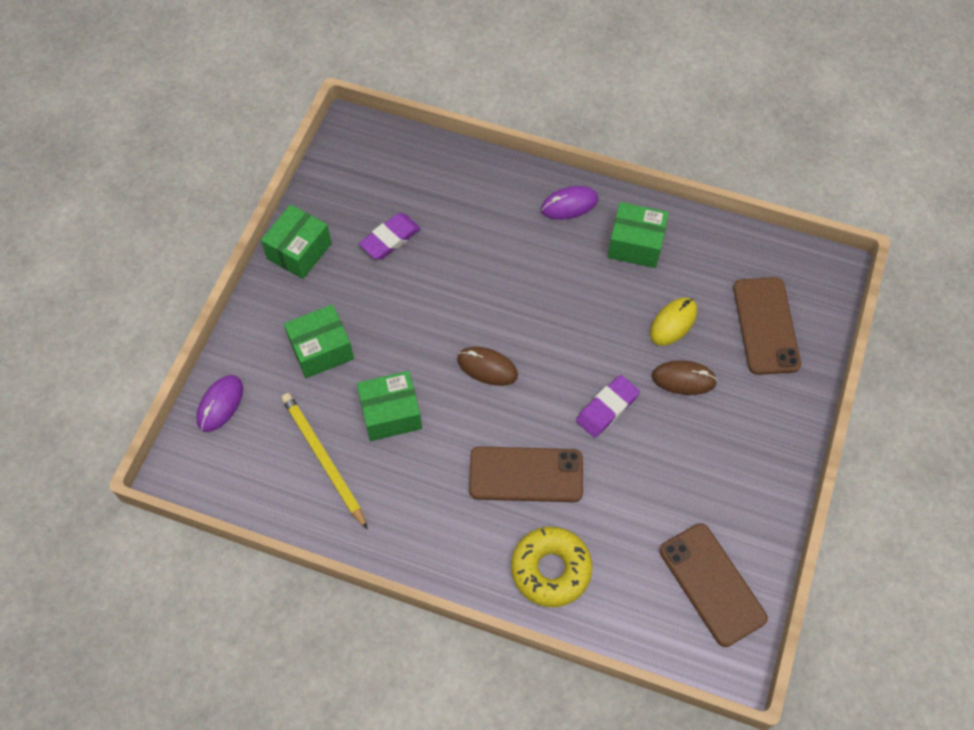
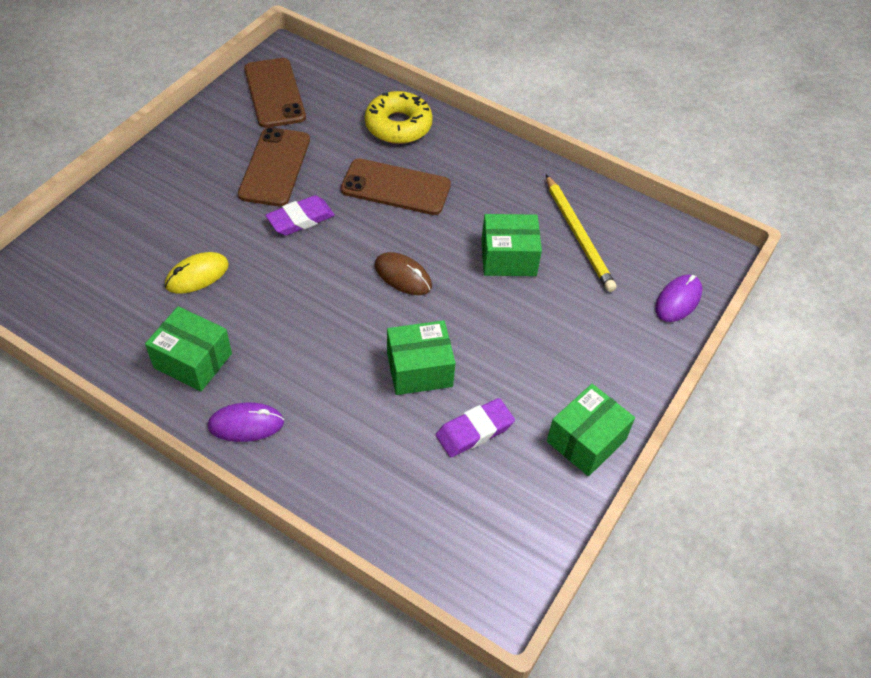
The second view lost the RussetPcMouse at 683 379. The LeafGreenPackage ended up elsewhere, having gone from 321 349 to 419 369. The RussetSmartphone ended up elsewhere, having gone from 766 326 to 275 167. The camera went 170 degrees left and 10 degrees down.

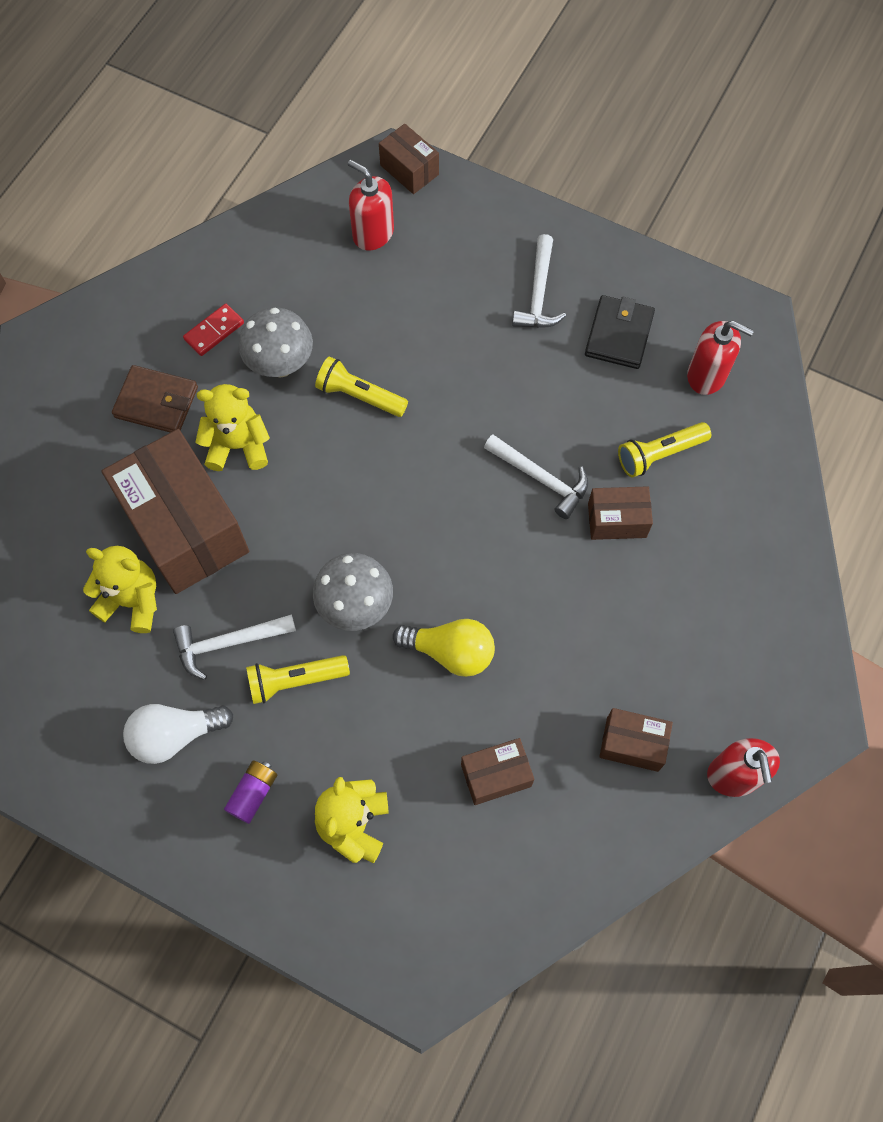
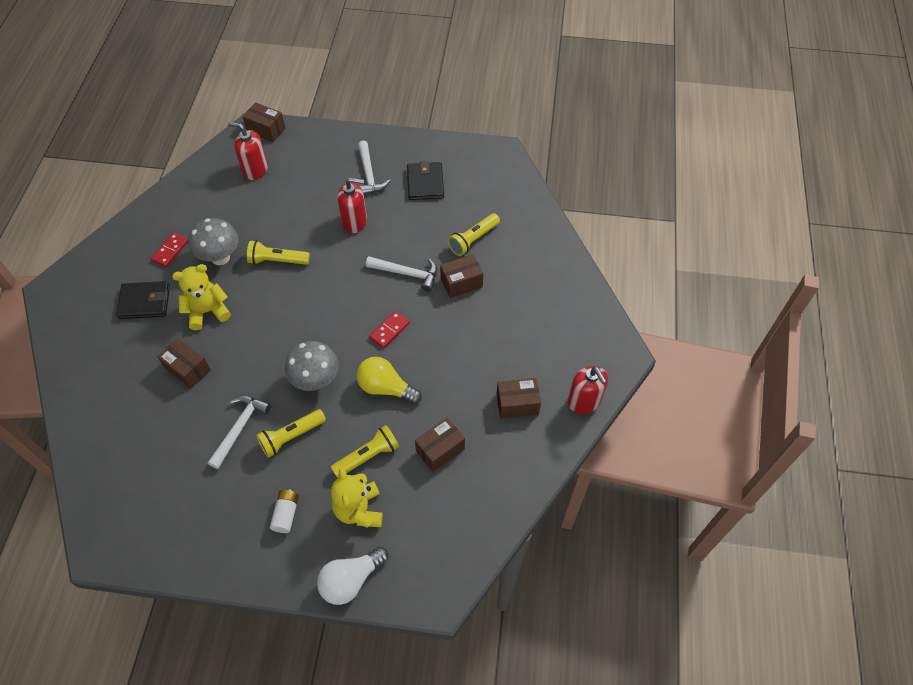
The second view lost the GoldenTeddy at 132 601. The second view gained the GoldenPocketTorch at 368 456. The second view gained the CrimsonDomino at 389 330. The SnowWhiteBulb ended up elsewhere, having gone from 175 735 to 351 580. The CrimsonSoapDispenser ended up elsewhere, having gone from 706 375 to 354 222. What was the RussetCardWallet at 156 402 turned into the JetBlackCardWallet at 145 302. What was the RoyalPurplePowerCell at 253 793 turned into the SnowWhitePowerCell at 286 514. The SnowWhiteHammer at 229 643 ended up facing another way, 150 degrees clockwise from before. The GoldenBulb at 450 652 ended up facing another way, 150 degrees counterclockwise from before. The size of the RussetPackage at 185 527 changed by a factor of 0.48. The camera went 20 degrees left and 10 degrees down.

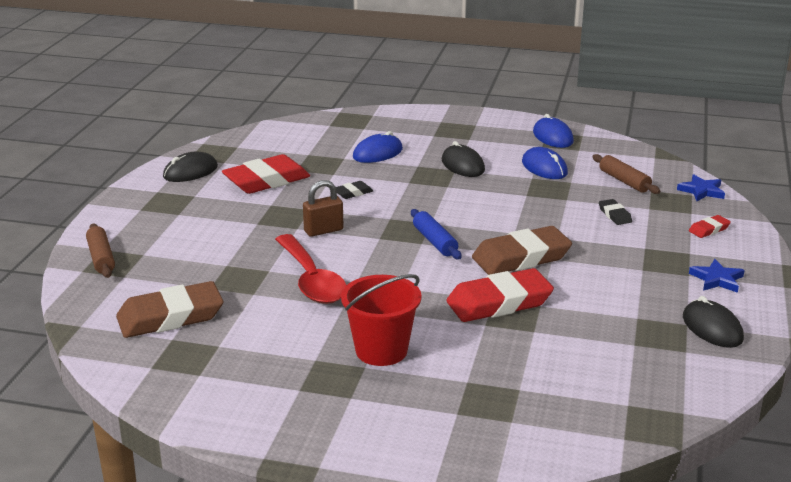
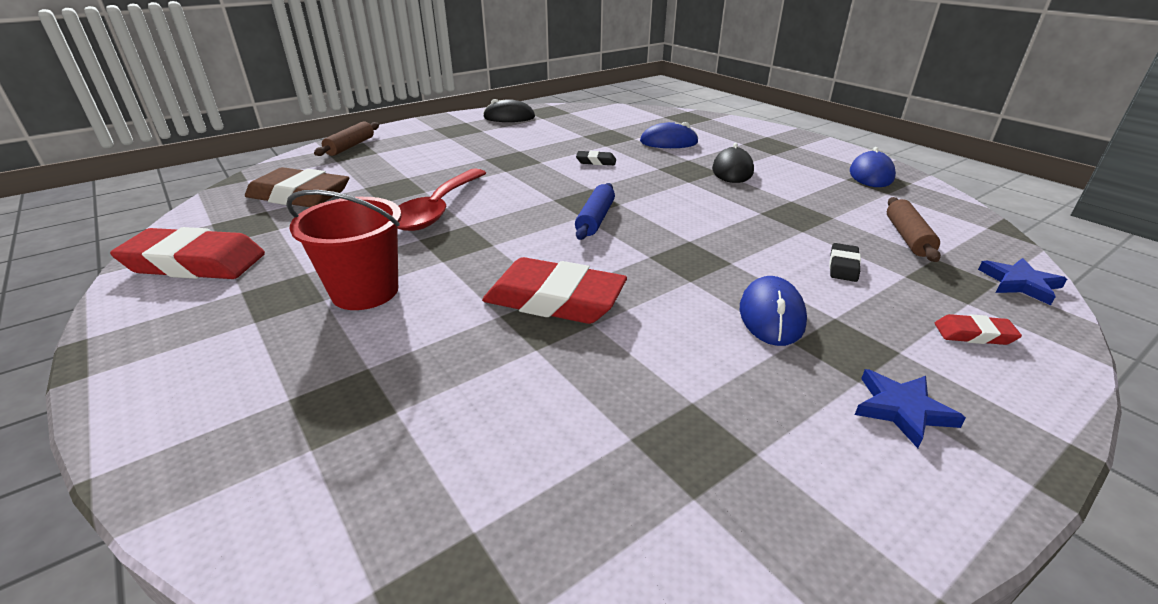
The second view lost the RussetPadlock at 323 230. The second view lost the RussetGumEraser at 521 257. The second view lost the JetBlackPcMouse at 712 328. The CrimsonGumEraser ended up elsewhere, having gone from 266 180 to 194 263. The CobaltPcMouse ended up elsewhere, having gone from 544 168 to 771 315. The camera went 40 degrees right and 5 degrees up.

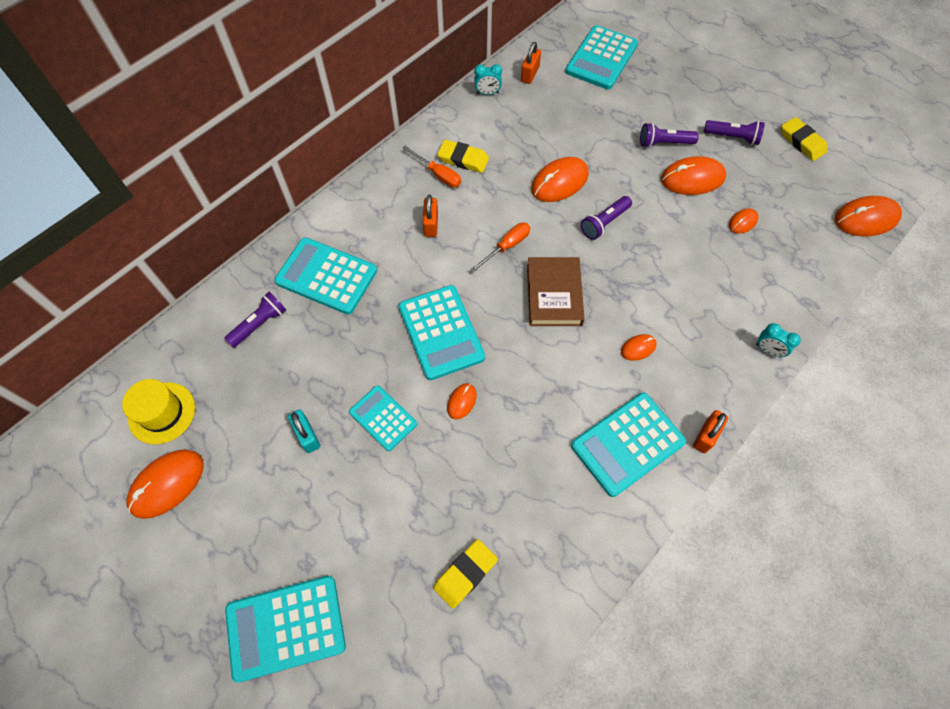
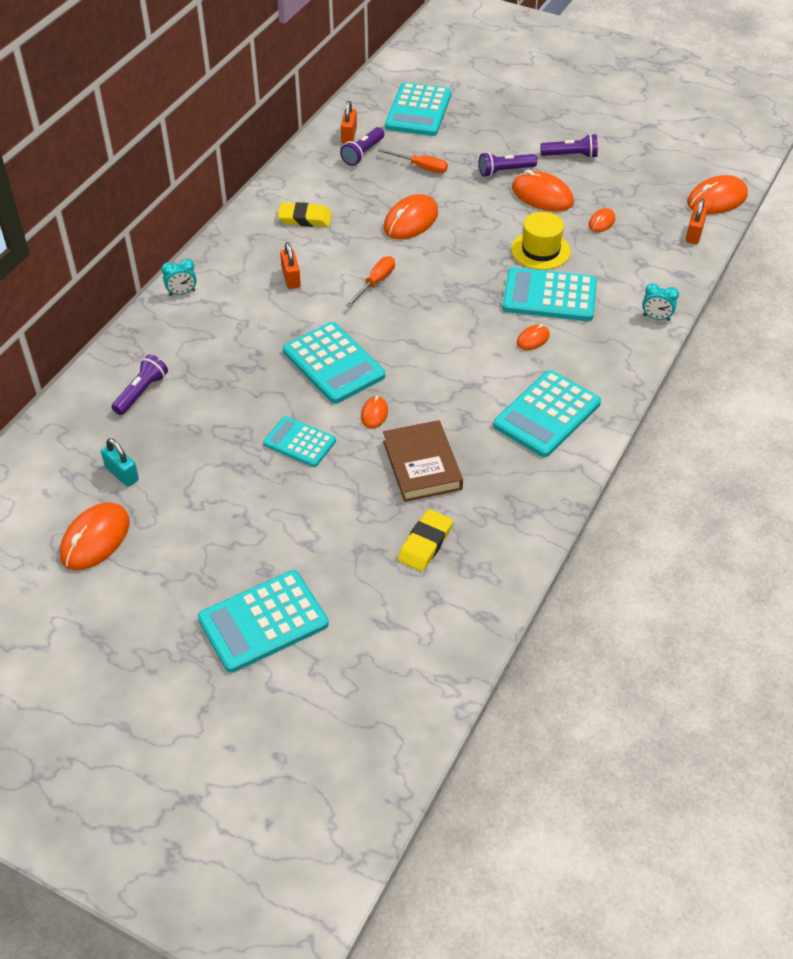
The second view lost the GoldenGumEraser at 802 142. The GoldenTopHat ended up elsewhere, having gone from 162 413 to 540 250. The TealCalculator ended up elsewhere, having gone from 326 276 to 549 296. The TealPadlock ended up elsewhere, having gone from 307 435 to 122 474. The OrangeFlatScrewdriver ended up elsewhere, having gone from 438 174 to 421 167. The TealBedsideClock ended up elsewhere, having gone from 487 93 to 182 293. The RussetBook ended up elsewhere, having gone from 554 294 to 422 465. The RoyalPurplePocketTorch ended up elsewhere, having gone from 604 223 to 363 153. The OrangePadlock ended up elsewhere, having gone from 705 436 to 694 234. The OrangePcMouse at 692 179 ended up facing another way, 60 degrees clockwise from before. The camera went 15 degrees left and 15 degrees down.

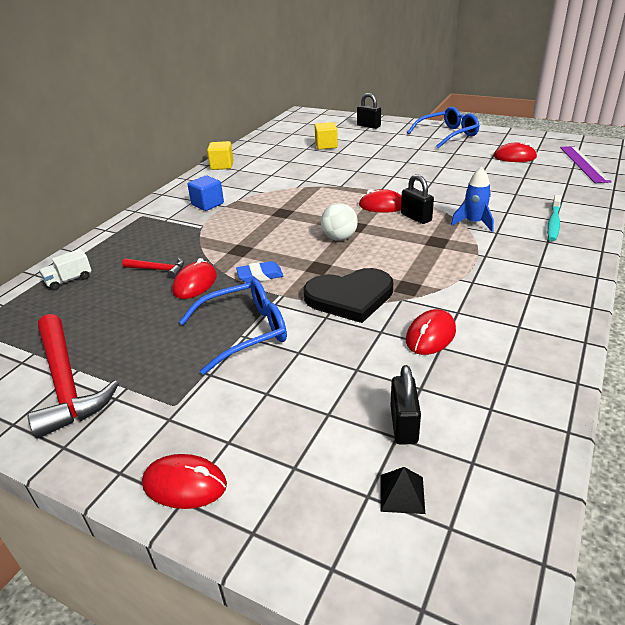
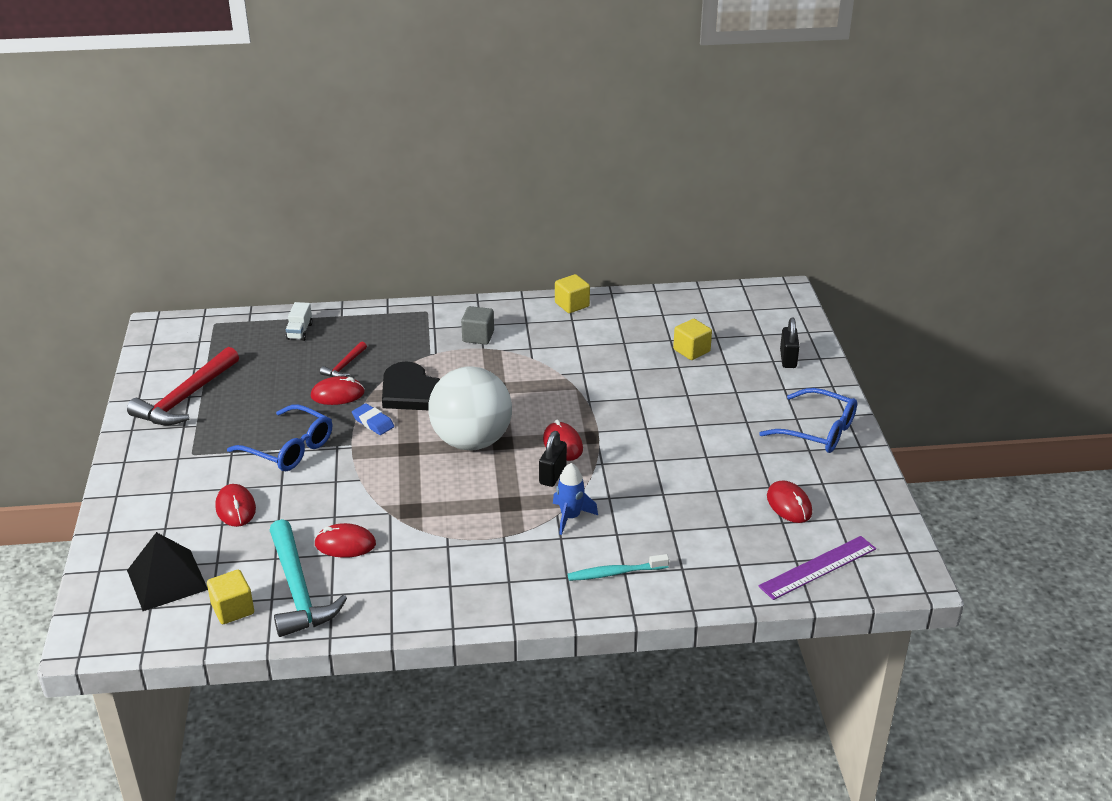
The second view lost the JetBlackPadlock at 404 425. The second view gained the GoldenSolidCube at 233 609. The second view gained the TealHammer at 298 590. The CrimsonPcMouse ended up elsewhere, having gone from 185 484 to 236 508. The JetBlackLoveHeart ended up elsewhere, having gone from 350 297 to 412 392. What was the CobaltSolidCube at 207 204 turned into the GreySolidCube at 478 336. The SnowWhiteToyTruck at 69 280 ended up facing another way, 105 degrees counterclockwise from before. The CrimsonHammer at 158 269 ended up facing another way, 45 degrees clockwise from before. The size of the SnowWhitePlayBall at 339 238 changed by a factor of 2.09. The size of the JetBlackSolidPyramid at 402 494 changed by a factor of 2.16. The camera went 55 degrees right and 0 degrees up.

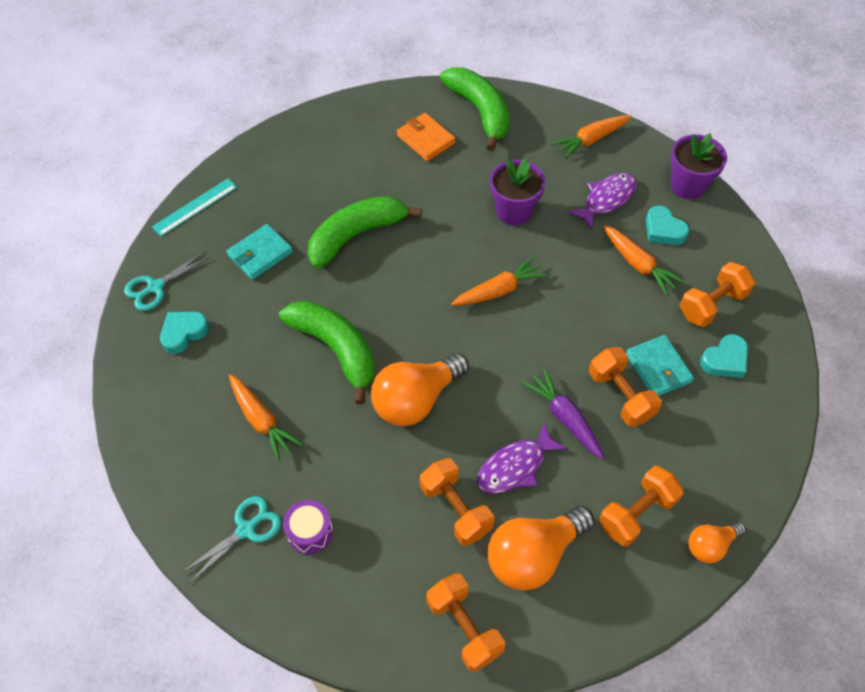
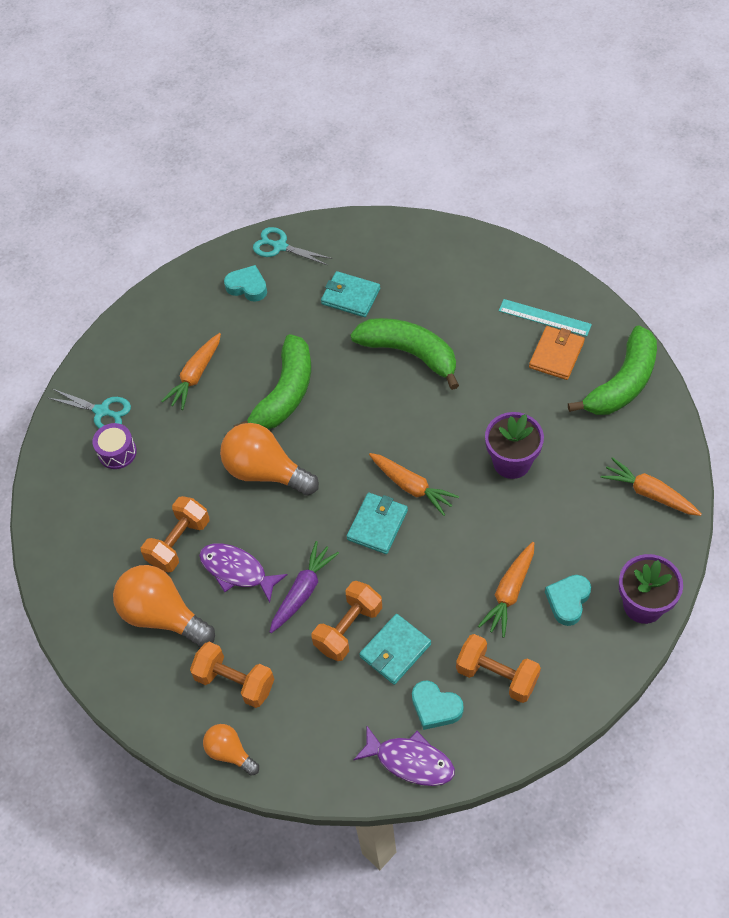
The second view lost the OrangeFreeWeight at 464 627. The second view gained the TealCardWallet at 377 525. The TealRuler ended up elsewhere, having gone from 195 207 to 544 317. The RoyalPurpleFish ended up elsewhere, having gone from 606 199 to 410 761. The camera went 70 degrees right and 0 degrees up.

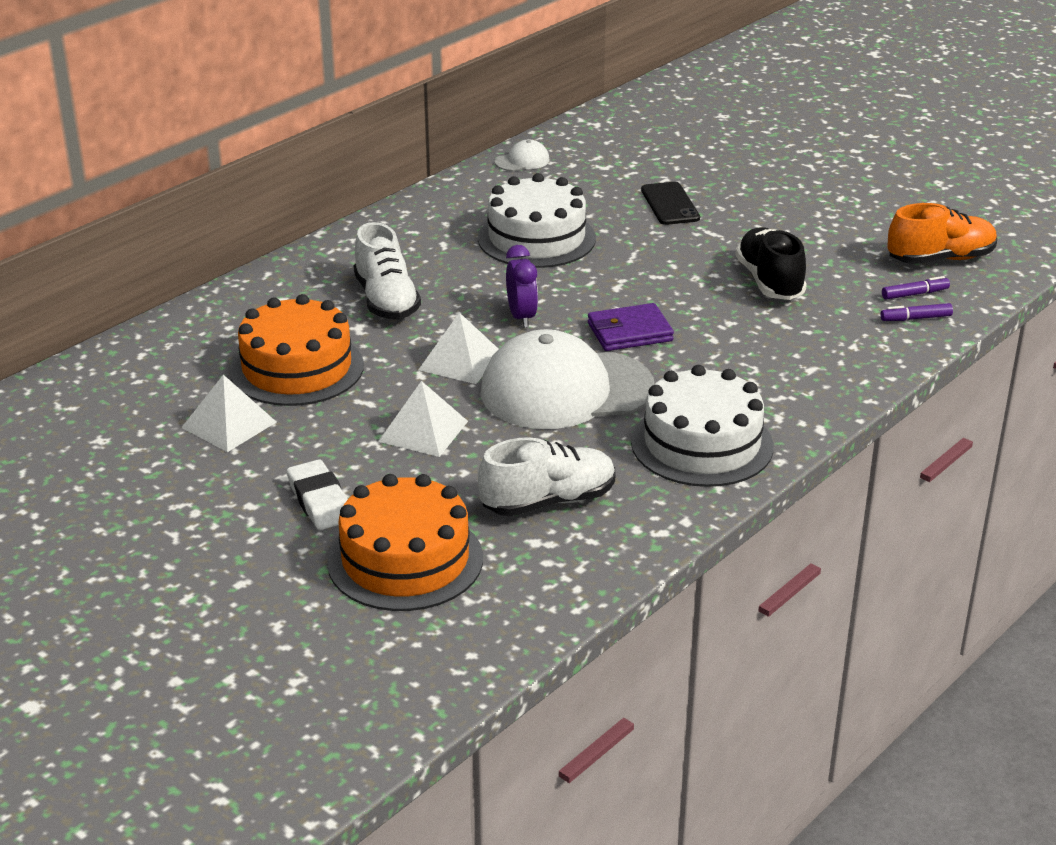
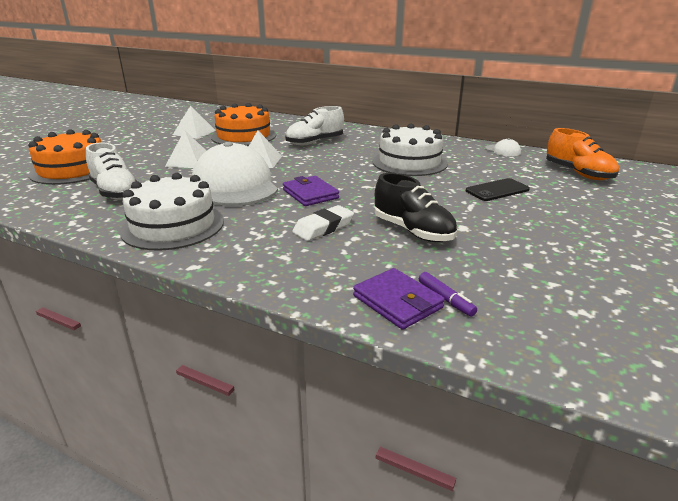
The second view lost the RoyalPurpleBedsideClock at 521 317. The SnowWhiteGumEraser ended up elsewhere, having gone from 320 501 to 323 228. The OrangeLaceUpShoe ended up elsewhere, having gone from 940 259 to 578 173. Where the RoyalPurpleFeltPen stood at 915 318, the RoyalPurpleCardWallet came to stand at 397 302. The JetBlackLaceUpShoe at 769 281 ended up facing another way, 75 degrees clockwise from before. The camera went 75 degrees right and 5 degrees down.

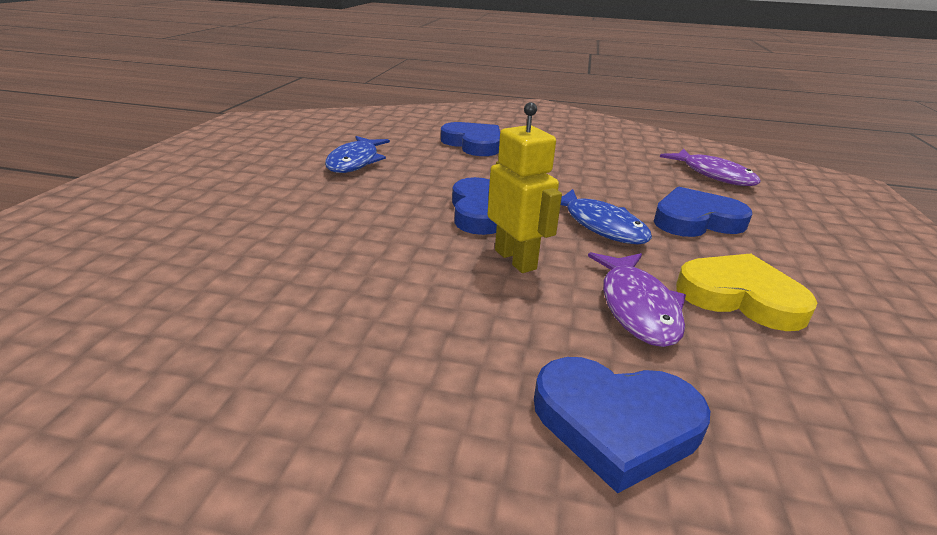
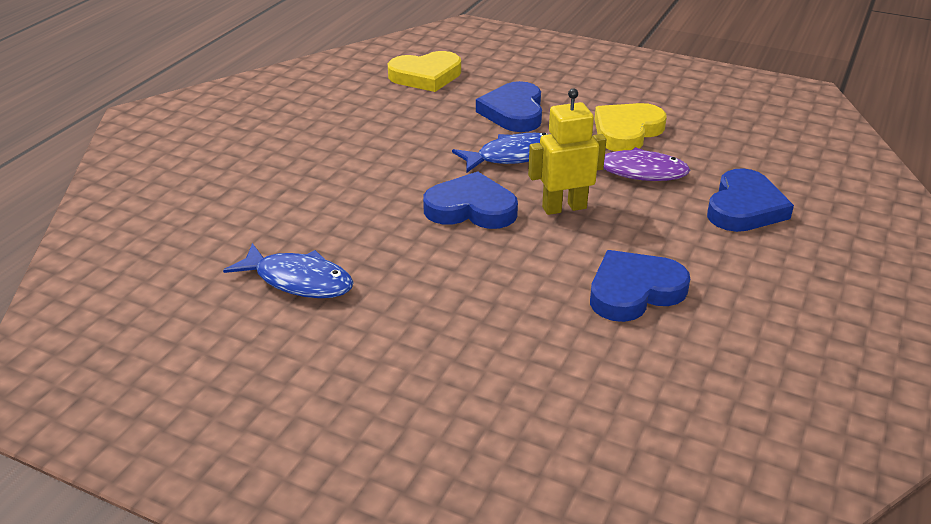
The CobaltLoveHeart ended up elsewhere, having gone from 473 144 to 634 291. Where the RoyalPurpleFish stood at 713 175, the GoldenLoveHeart came to stand at 426 76. The camera went 75 degrees left and 5 degrees up.

